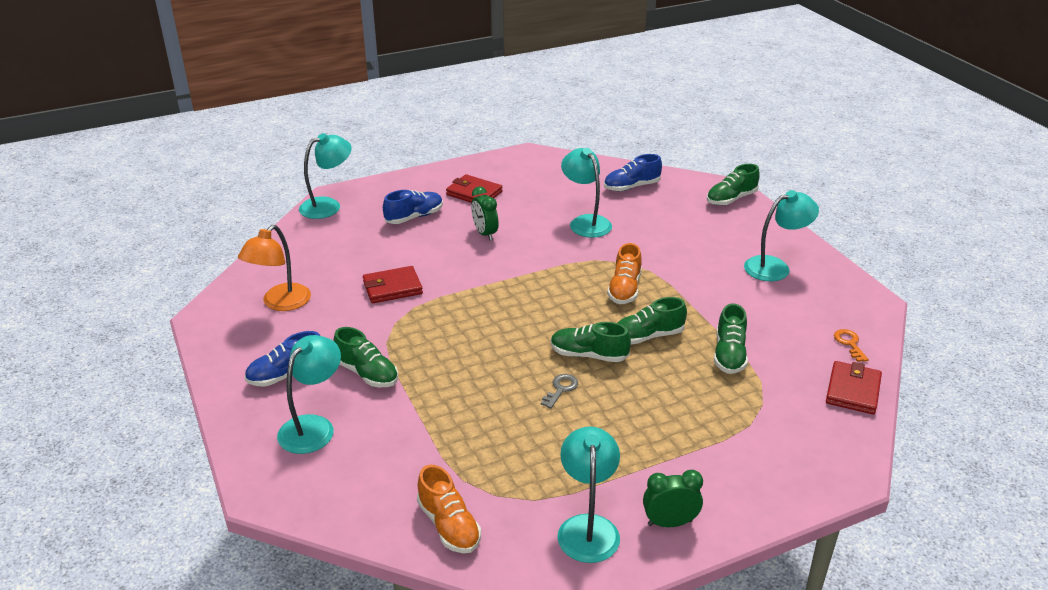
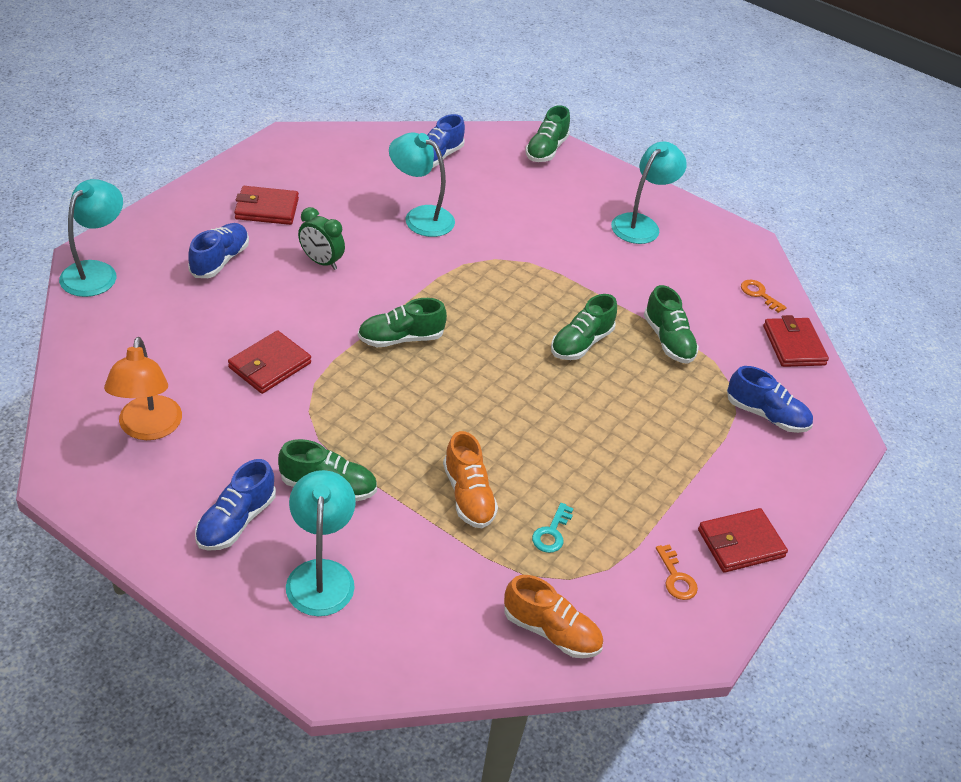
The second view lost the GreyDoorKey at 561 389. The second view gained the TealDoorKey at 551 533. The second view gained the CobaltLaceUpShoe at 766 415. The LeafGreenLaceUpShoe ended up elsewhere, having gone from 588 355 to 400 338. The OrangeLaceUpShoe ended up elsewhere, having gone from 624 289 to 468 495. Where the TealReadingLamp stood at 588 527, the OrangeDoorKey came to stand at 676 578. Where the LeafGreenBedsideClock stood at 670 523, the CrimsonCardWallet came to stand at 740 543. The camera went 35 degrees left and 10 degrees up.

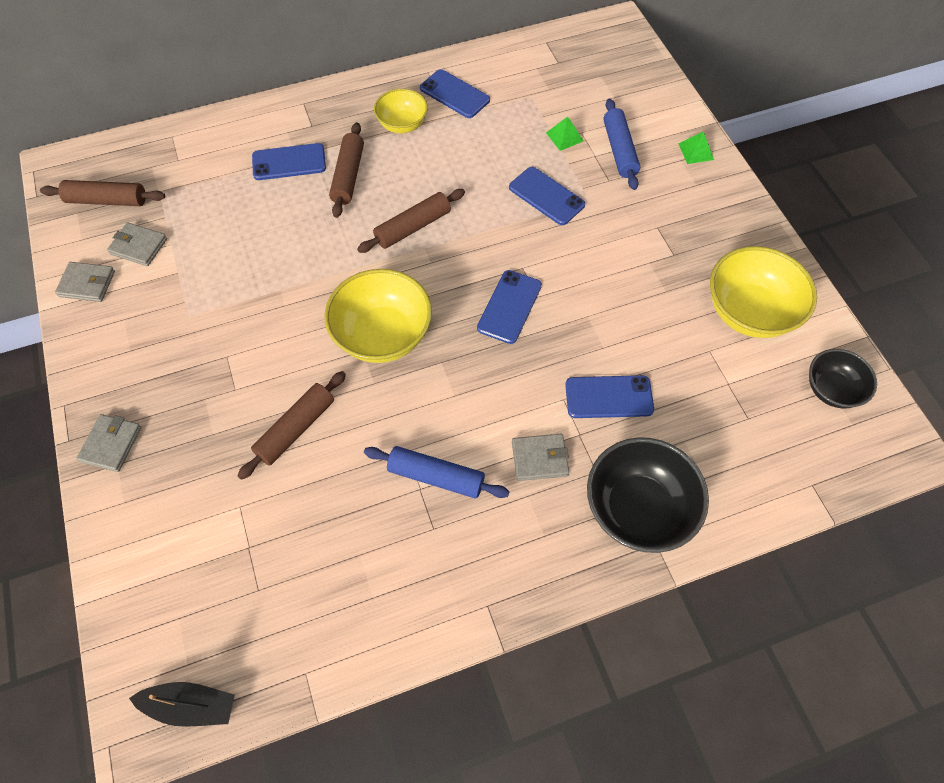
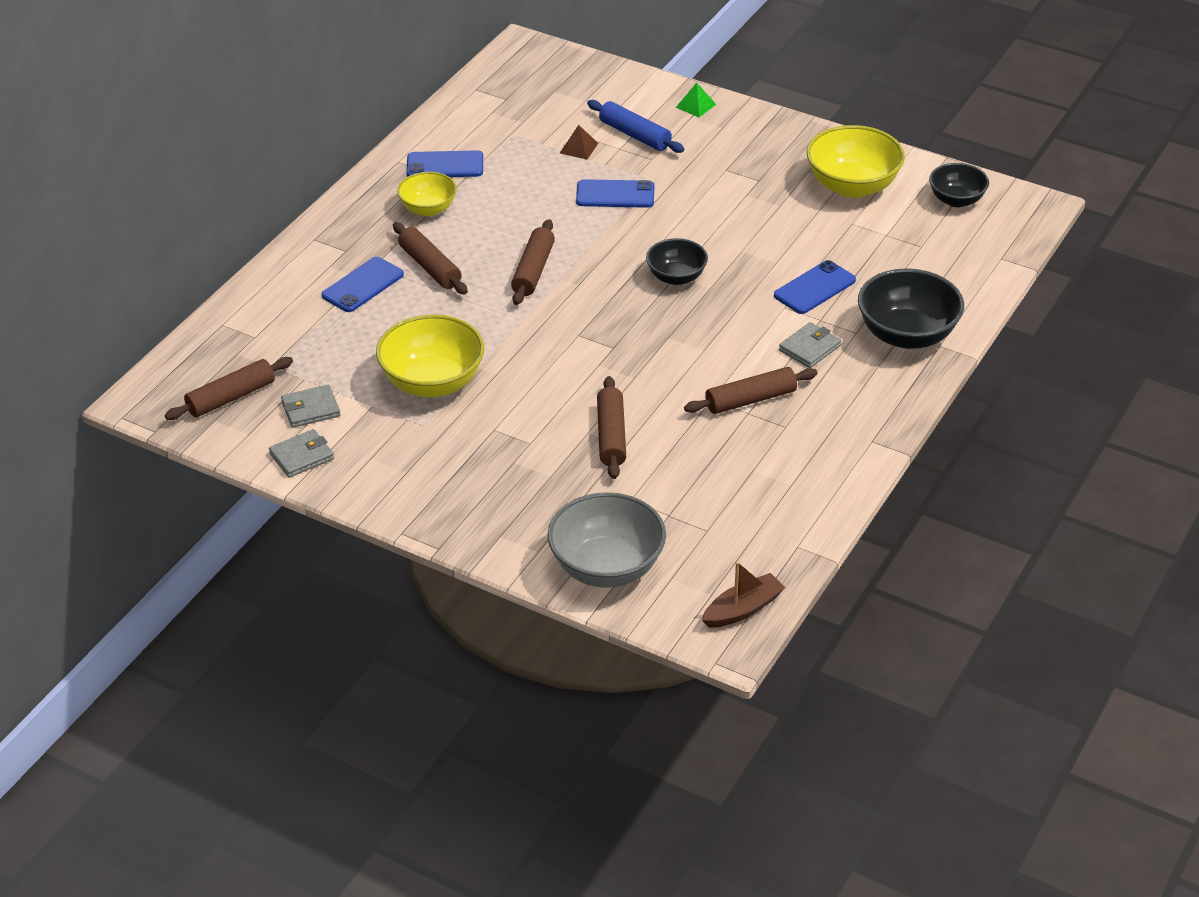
The second view lost the GreyCardWallet at 111 444. The second view gained the GreyDeepDish at 607 567. The GoldenDeepDish ended up elsewhere, having gone from 382 335 to 432 383. Where the CobaltSmartphone stood at 509 306, the JetBlackDeepDish came to stand at 676 277. What was the JetBlackSailboat at 191 705 turned into the RussetSailboat at 743 609. What was the CobaltDoughRoller at 436 476 turned into the RussetDoughRoller at 750 400. What was the LeafGreenSolidPyramid at 564 136 turned into the RussetSolidPyramid at 578 148. The camera went 40 degrees left and 20 degrees down.

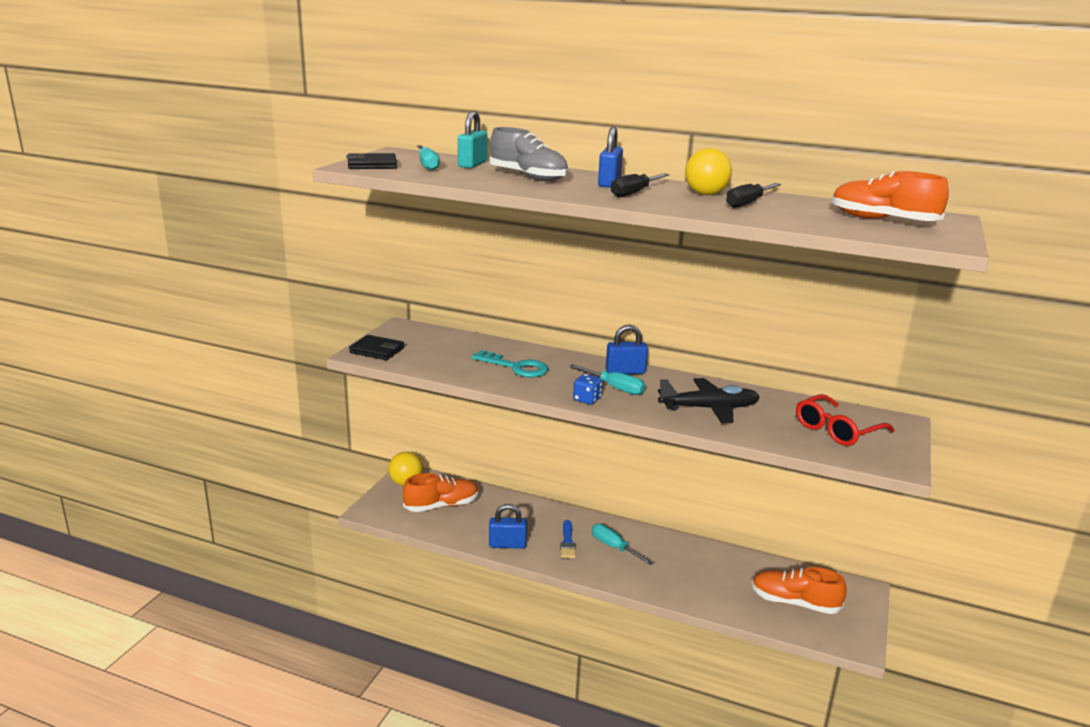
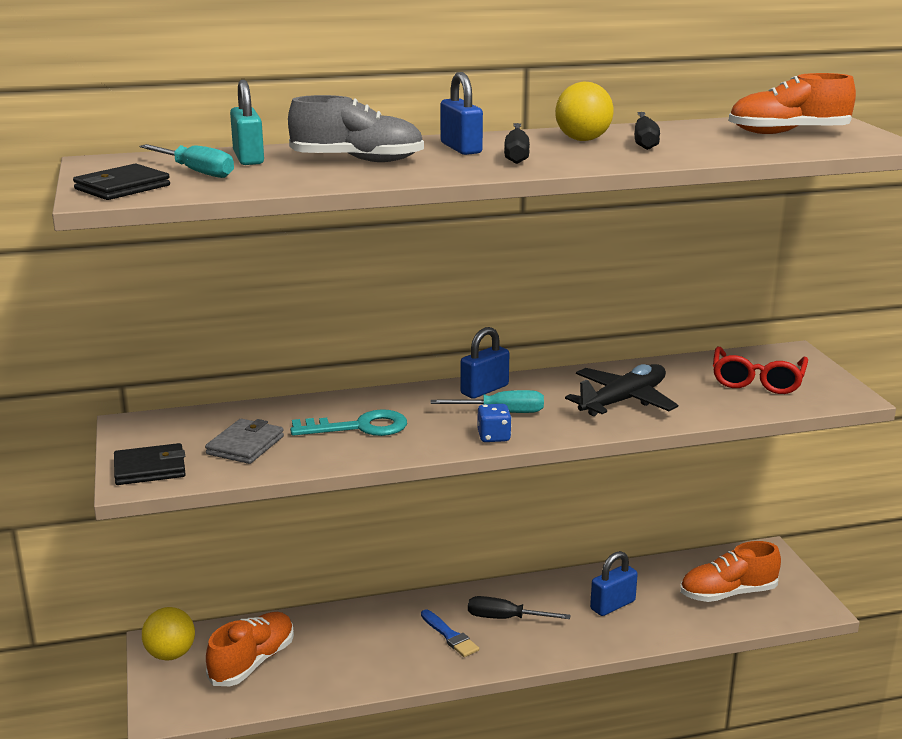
The second view gained the GreyCardWallet at 245 445. The CobaltPadlock ended up elsewhere, having gone from 507 544 to 612 605. What was the TealFlatScrewdriver at 614 547 turned into the JetBlackFlatScrewdriver at 505 618. The camera went 35 degrees left and 0 degrees up.

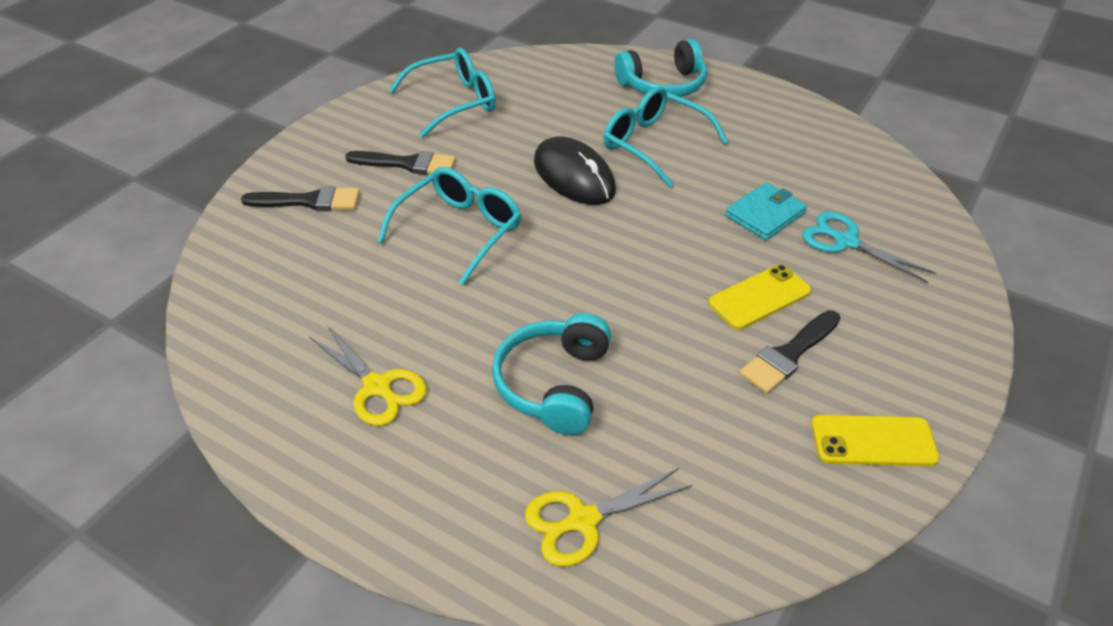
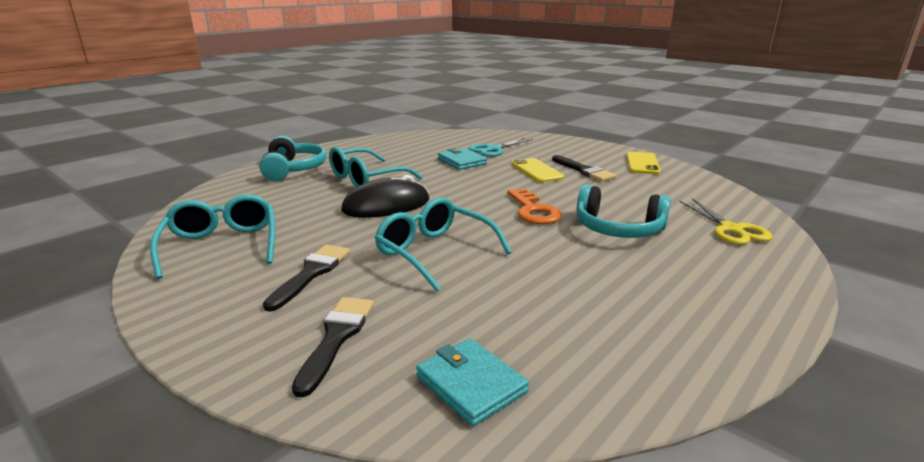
The second view lost the GoldenScissors at 377 387. The second view gained the TealCardWallet at 471 384. The second view gained the OrangeDoorKey at 533 211. The camera went 80 degrees left and 20 degrees down.

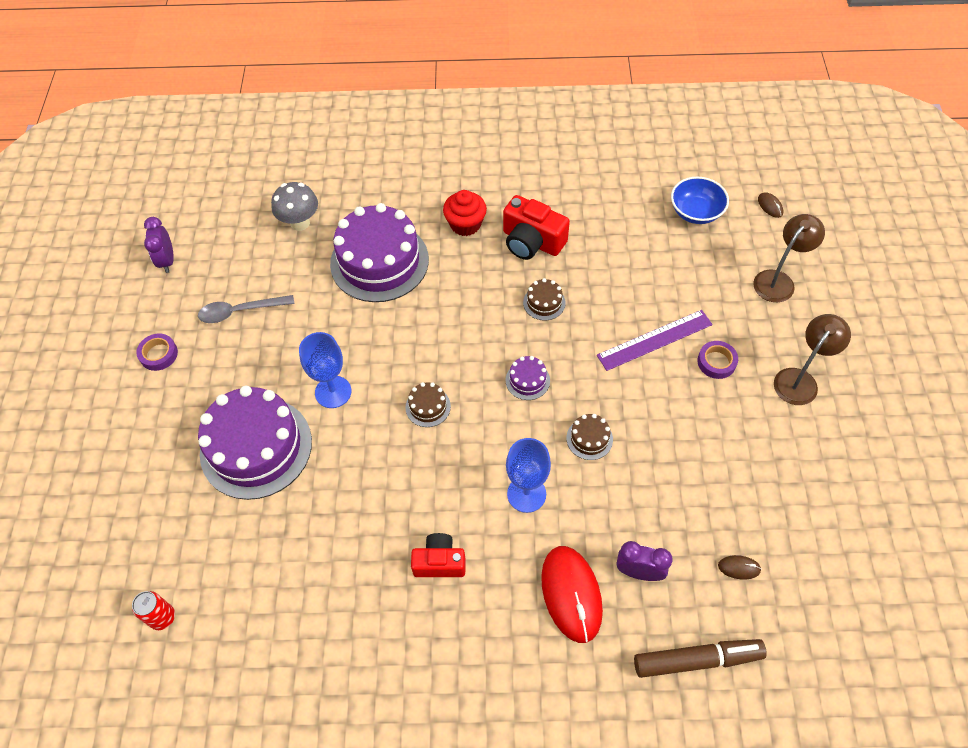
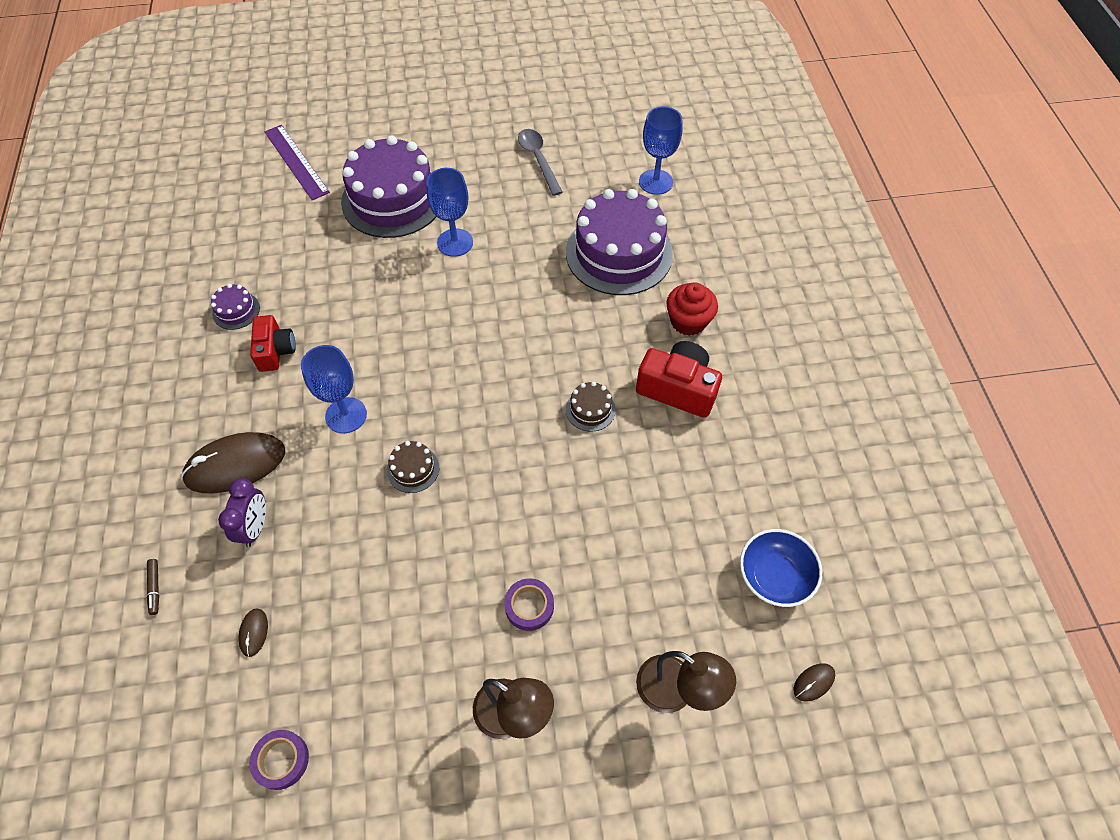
The second view lost the CrimsonCan at 162 617. The second view lost the RoyalPurpleBedsideClock at 167 261. The second view lost the RussetLayerCake at 428 407. The RoyalPurpleRollOfTape ended up elsewhere, having gone from 158 354 to 281 760. The RoyalPurpleLayerCake ended up elsewhere, having gone from 527 380 to 236 311. The RoyalPurpleRuler ended up elsewhere, having gone from 654 340 to 296 161. Where the GreyToadstool stood at 300 223, the CobaltChalice came to stand at 655 182. What was the CrimsonPcMouse at 571 594 turned into the RussetPcMouse at 235 465. The CrimsonCamera at 532 241 ended up facing another way, 90 degrees clockwise from before. The size of the RussetFeltPen at 696 660 changed by a factor of 0.42. The camera went 80 degrees right and 0 degrees up.

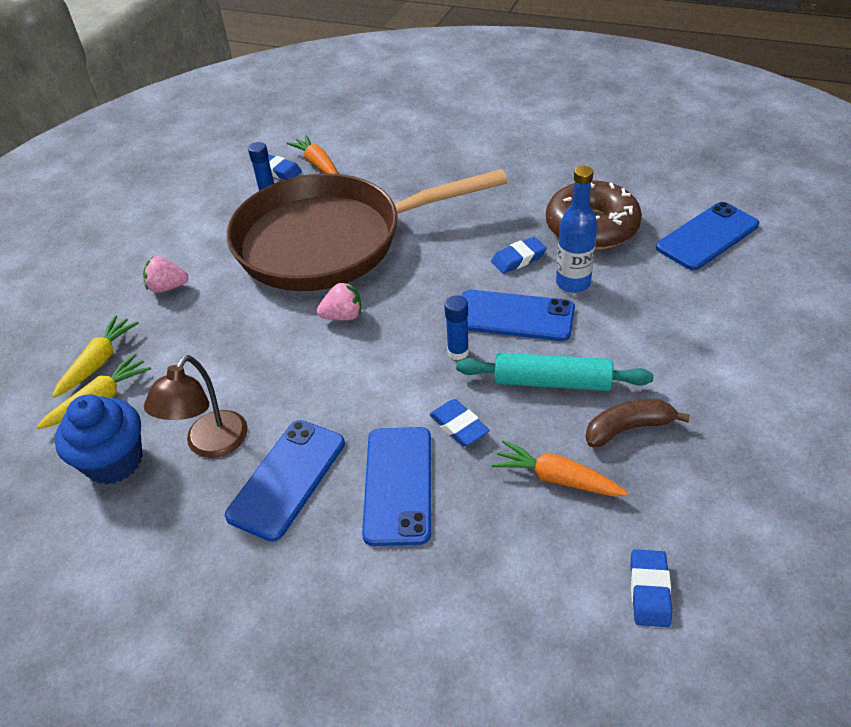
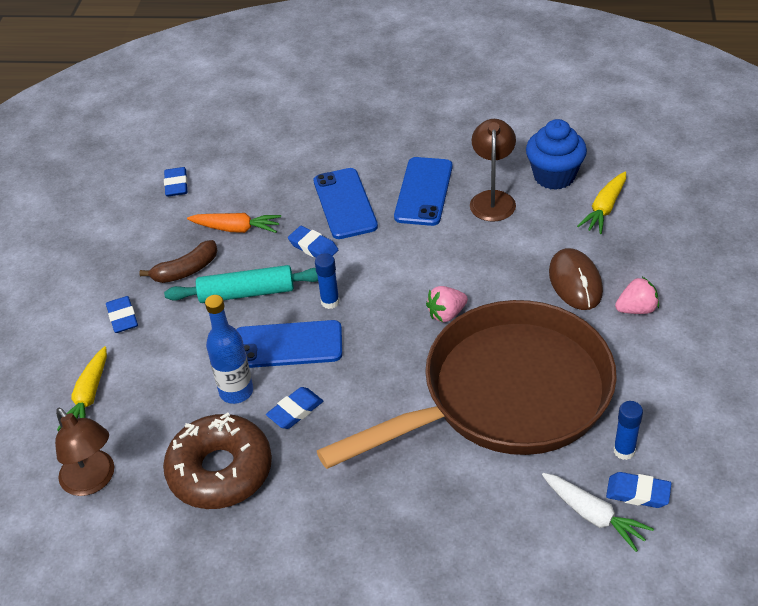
The second view gained the CobaltGumEraser at 123 317. The second view gained the RussetPcMouse at 575 282. The GoldenCarrot ended up elsewhere, having gone from 99 362 to 89 397. Where the CobaltSmartphone stood at 707 236, the RussetReadingLamp came to stand at 93 481. What was the OrangeCarrot at 317 164 turned into the SnowWhiteCarrot at 594 516. The camera went 165 degrees right and 0 degrees up.

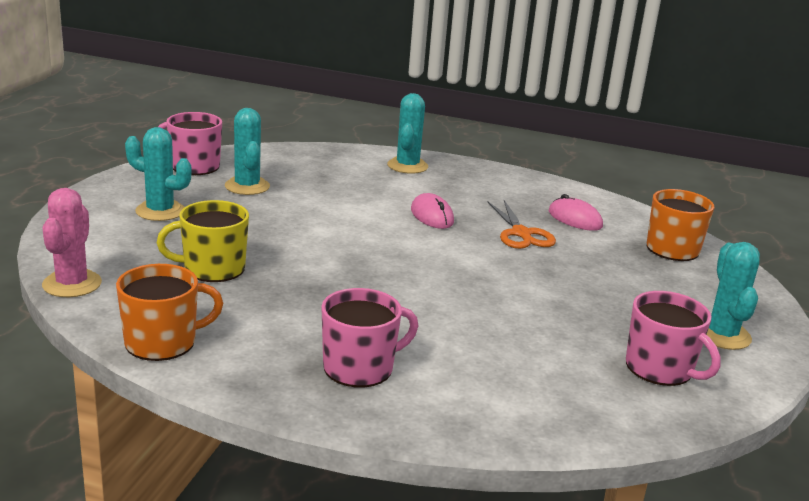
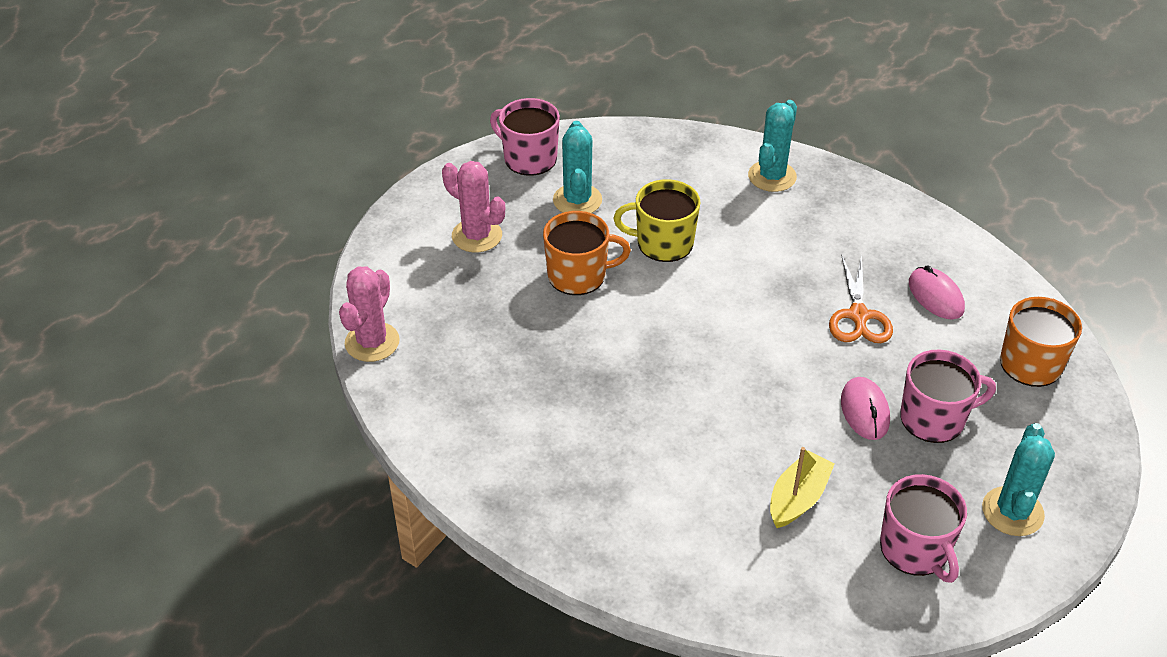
The second view gained the GoldenSailboat at 798 498. The OrangeCoffeeMug ended up elsewhere, having gone from 162 342 to 578 275. The GoldenCoffeeMug ended up elsewhere, having gone from 212 268 to 663 243. The RosePinkCoffeeMug ended up elsewhere, having gone from 360 367 to 934 418. The RosePinkPcMouse ended up elsewhere, having gone from 432 216 to 864 411. What was the TealCactus at 160 211 turned into the RosePinkCactus at 477 236. The camera went 20 degrees right and 20 degrees up.

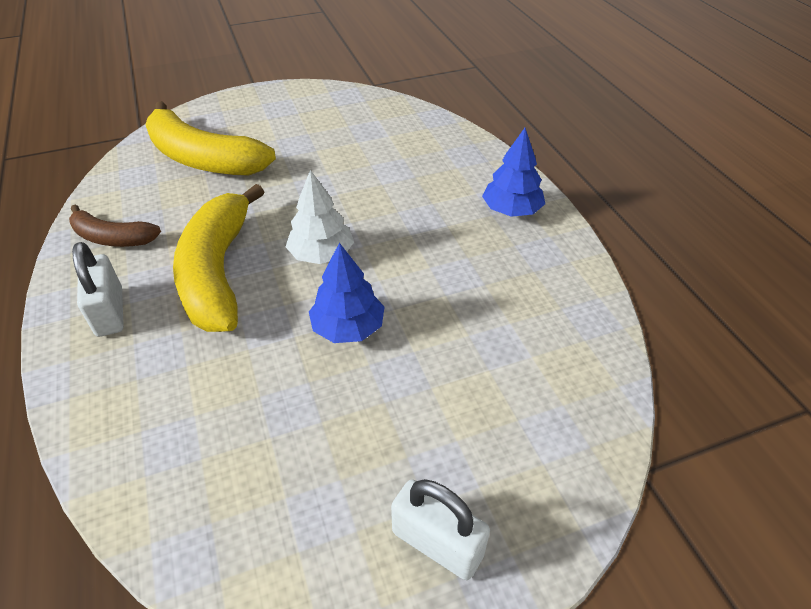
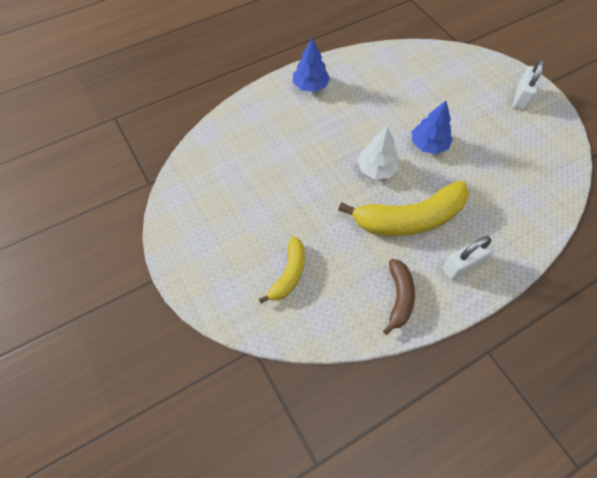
The size of the GoldenBanana at 203 158 changed by a factor of 0.55. The camera went 100 degrees left and 15 degrees up.

